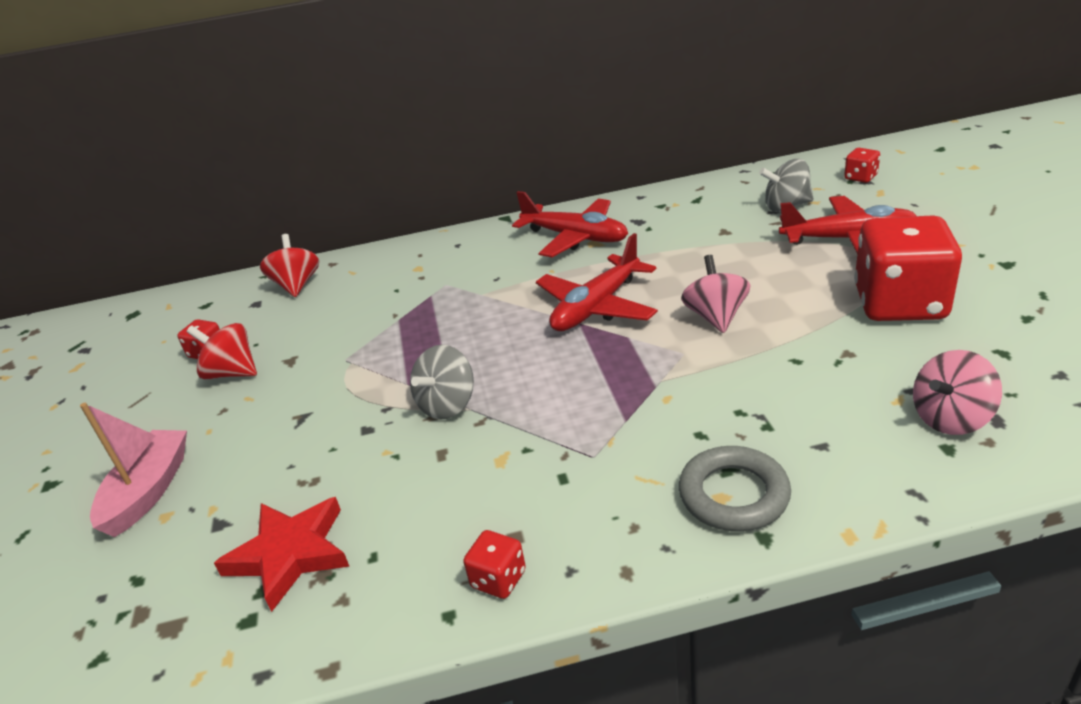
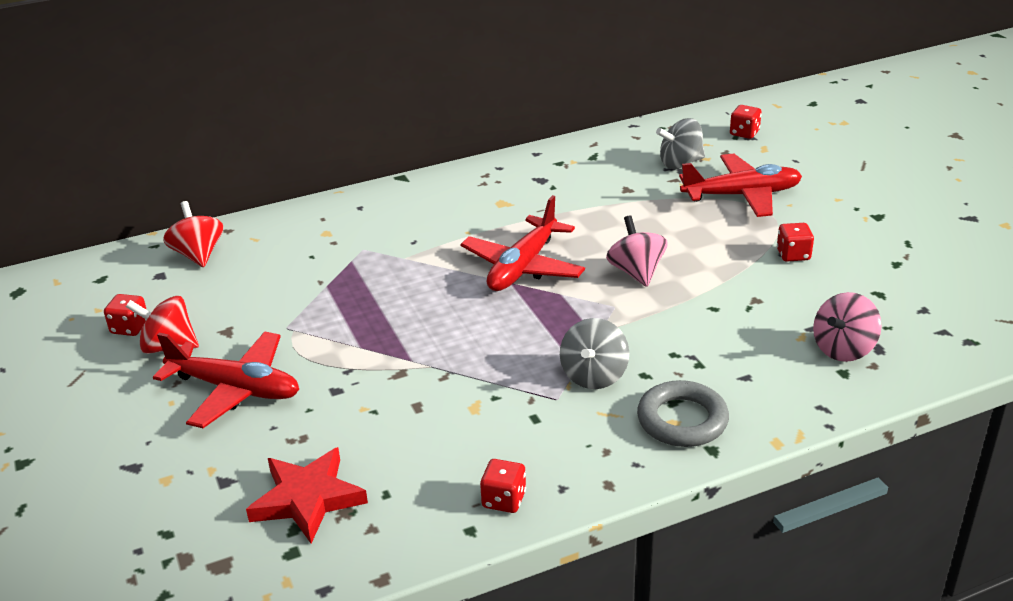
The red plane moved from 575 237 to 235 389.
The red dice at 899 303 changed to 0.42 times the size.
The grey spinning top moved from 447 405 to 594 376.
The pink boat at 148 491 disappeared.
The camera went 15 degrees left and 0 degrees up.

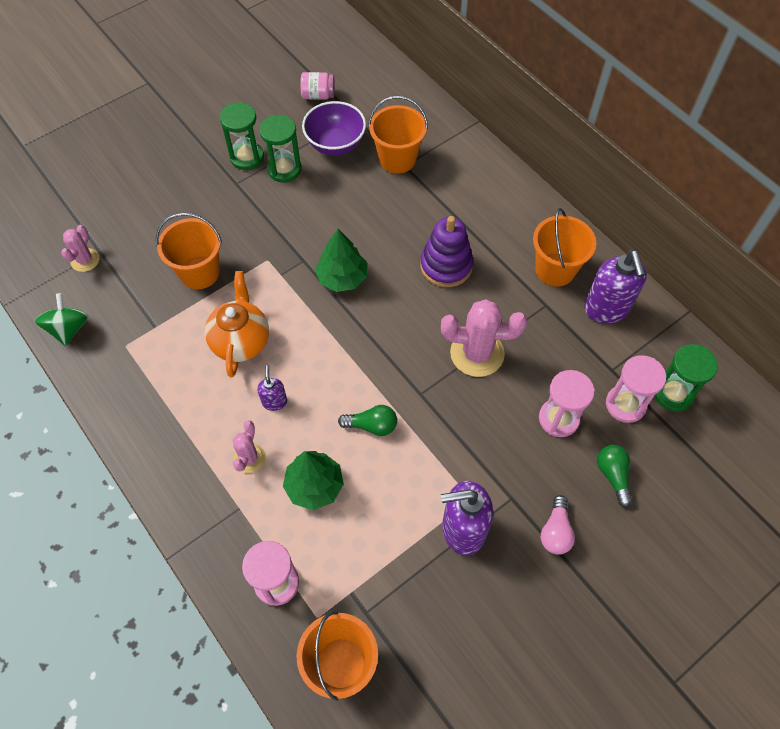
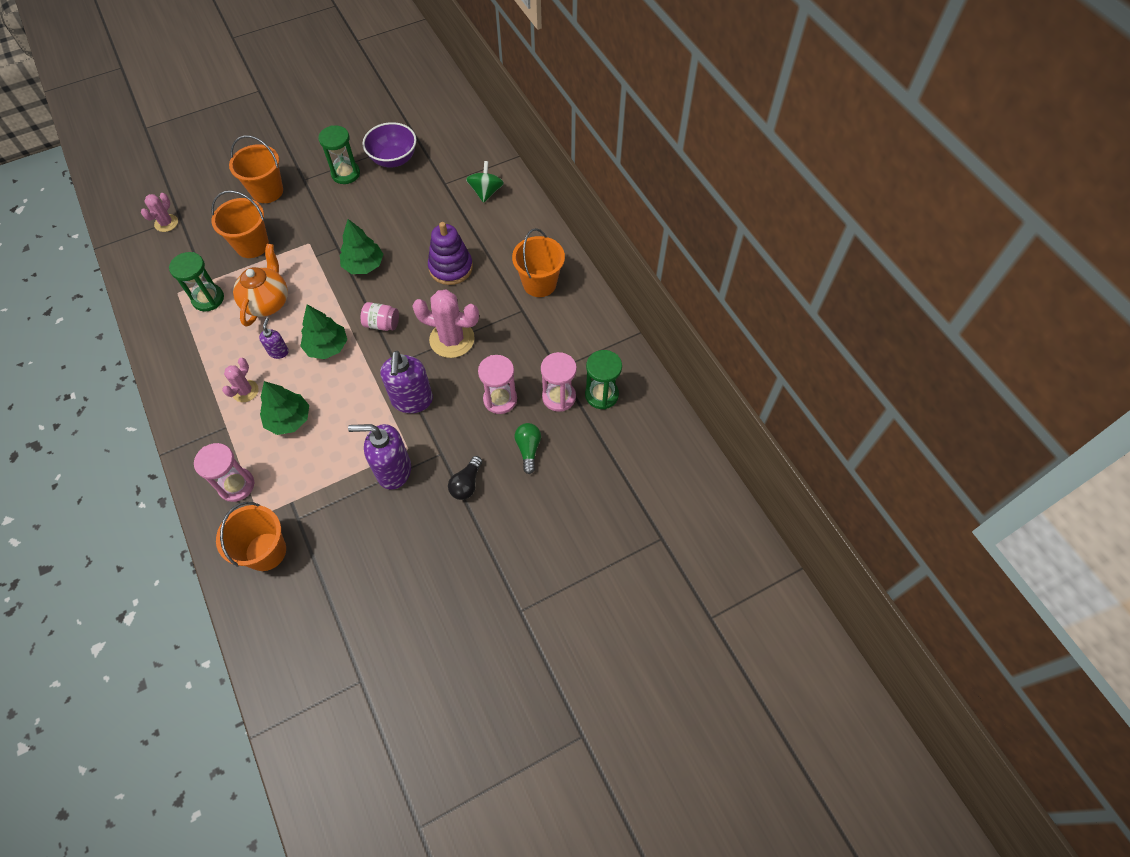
The pink jar moved from 318 95 to 382 324.
The orange bucket moved from 397 159 to 267 191.
The green hourglass moved from 247 157 to 208 299.
The purple soap dispenser moved from 606 309 to 412 400.
The green spinning top moved from 69 329 to 486 192.
The green light bulb at 372 425 disappeared.
The pink light bulb at 555 531 became the black light bulb at 466 484.
The green tree at 327 346 appeared.
The camera went 10 degrees right and 0 degrees up.

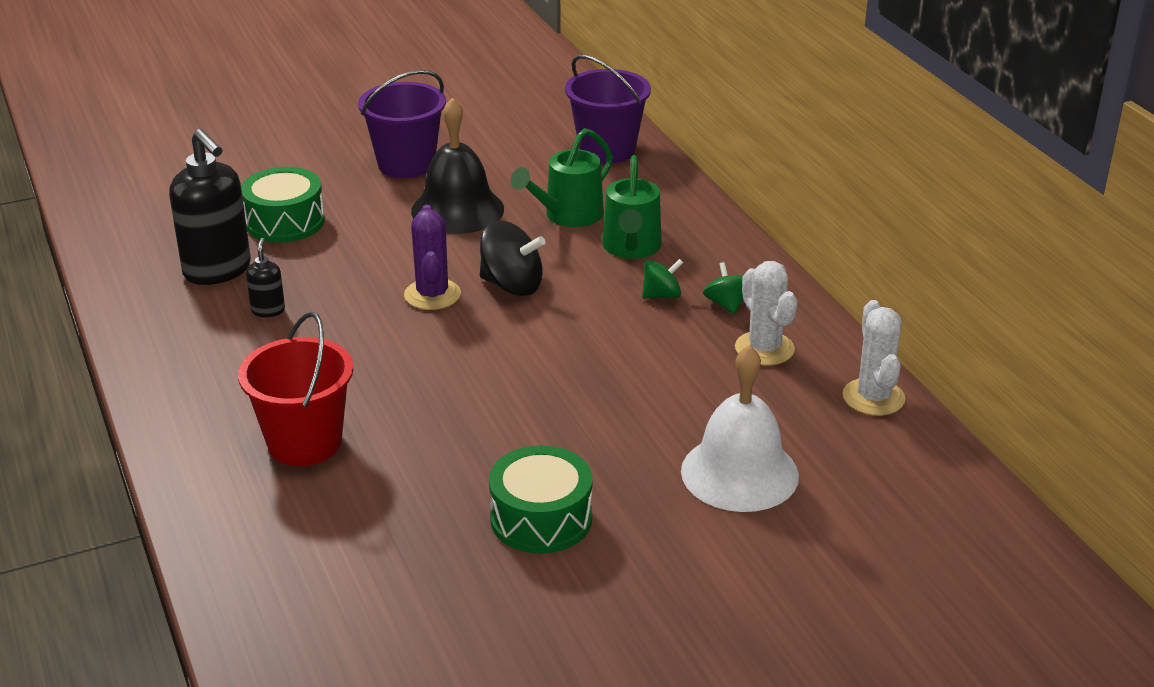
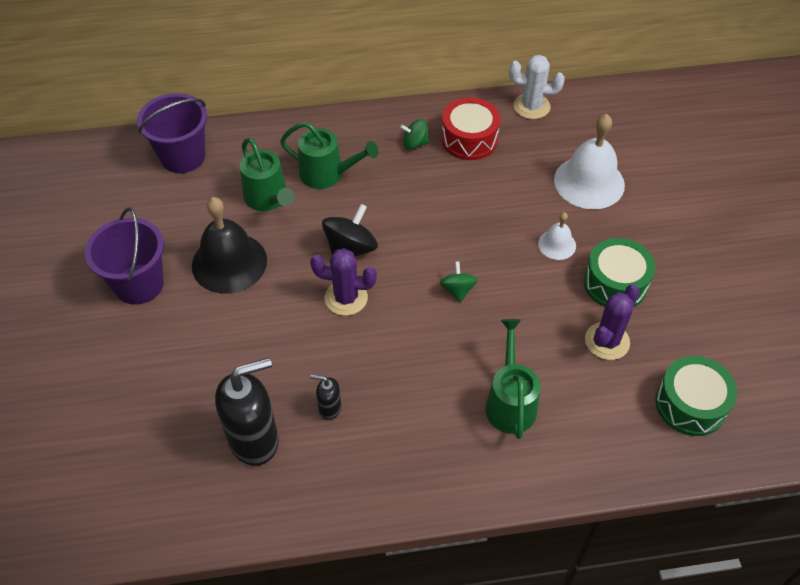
The green drum moved from 285 222 to 690 404.
The green spinning top moved from 661 295 to 457 290.
The white cactus at 764 349 was replaced by the red drum at 469 139.
The red bucket at 304 442 was replaced by the green watering can at 510 402.
The white bell at 557 244 appeared.
The purple cactus at 607 341 appeared.
The camera went 75 degrees left and 20 degrees up.

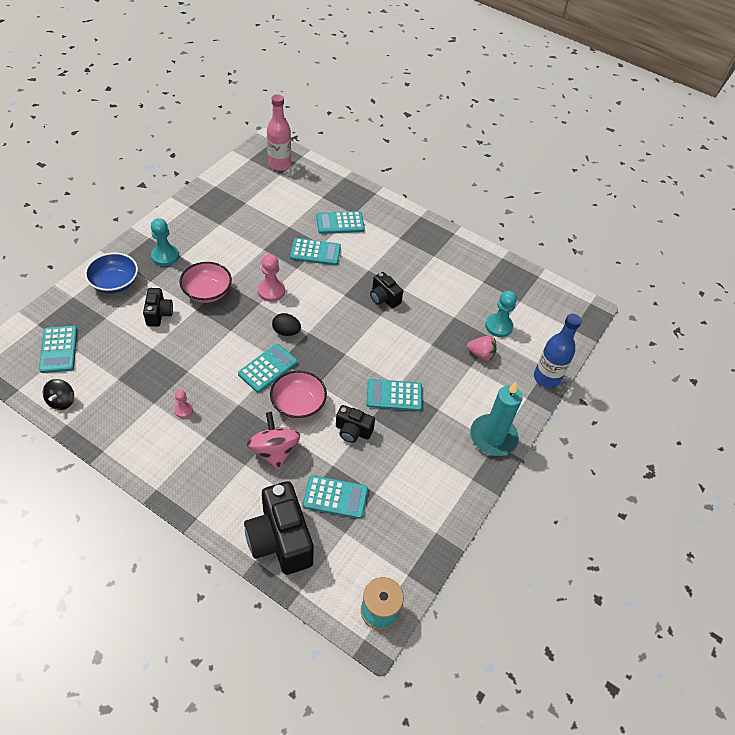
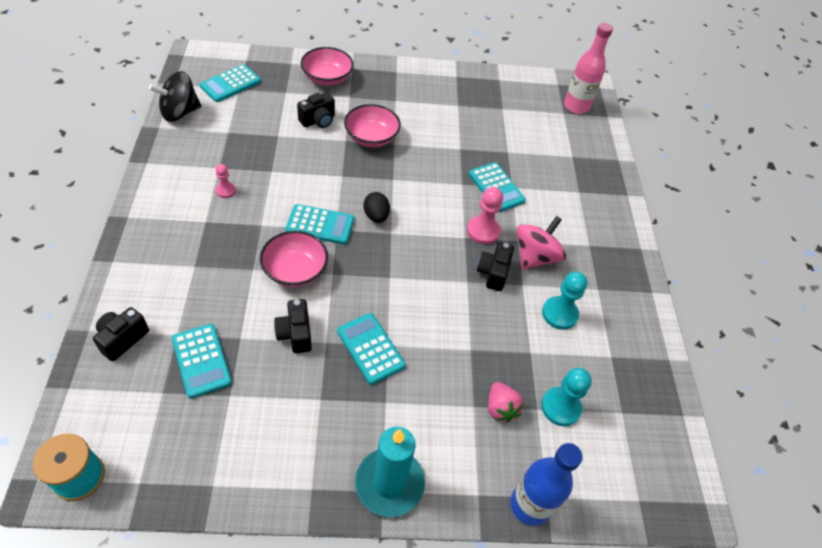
The turquoise calculator at 340 223 disappeared.
The turquoise pawn moved from 165 256 to 559 314.
The blue bowl at 115 283 became the pink bowl at 327 78.
The pink pawn moved from 271 291 to 483 231.
The black spinning top at 61 401 changed to 1.62 times the size.
The pink spinning top moved from 274 451 to 535 257.
The black camera at 280 540 changed to 0.54 times the size.
The camera went 55 degrees right and 0 degrees up.

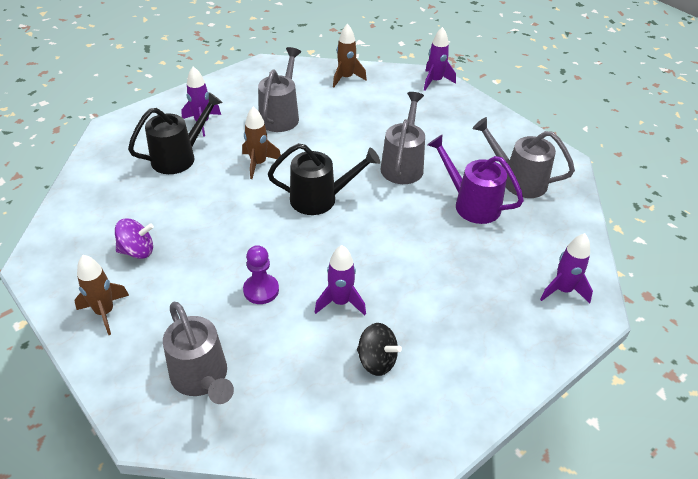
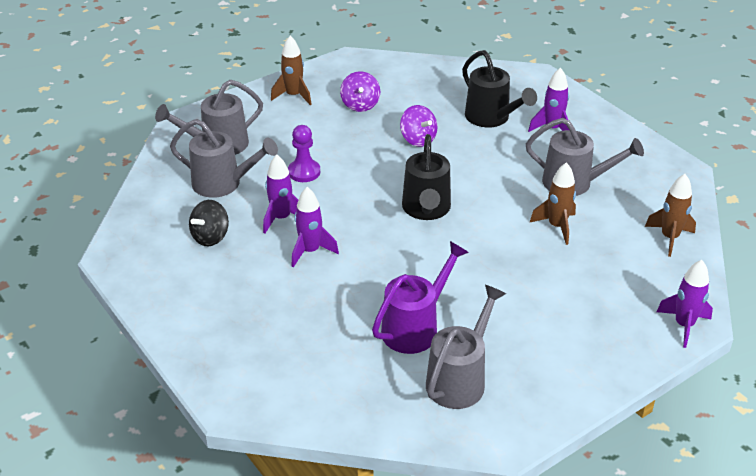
The grey watering can moved from 403 164 to 224 184.
The brown rocket moved from 258 164 to 557 226.
The purple rocket moved from 563 290 to 310 251.
The purple spinning top at 418 139 appeared.
The camera went 95 degrees right and 5 degrees down.

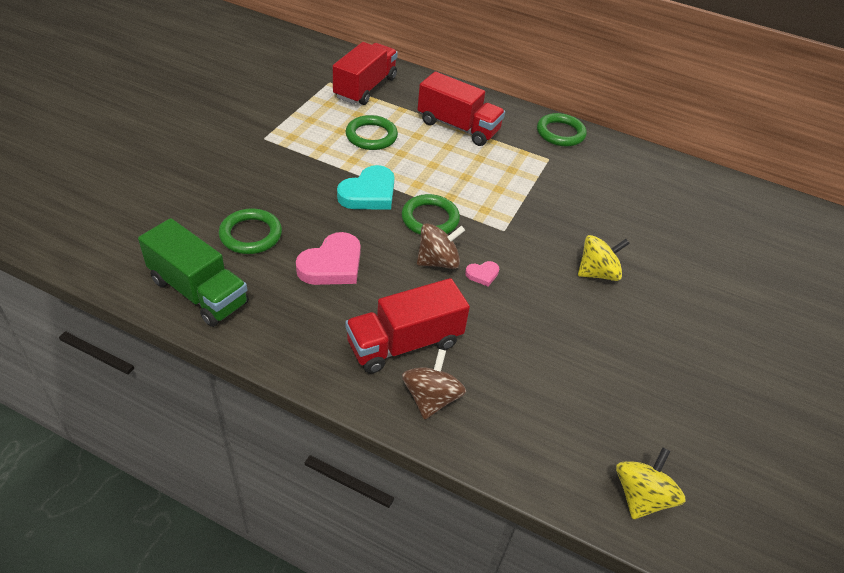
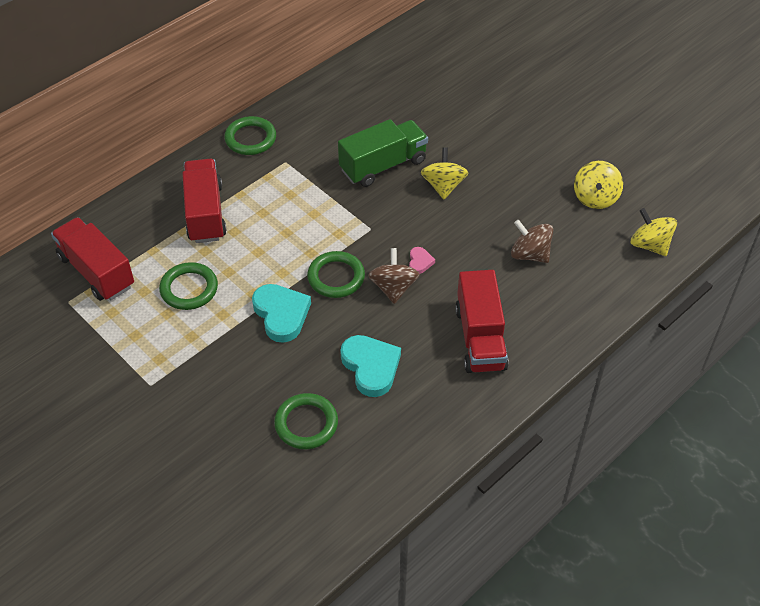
The red truck at 458 127 turned 60 degrees counterclockwise.
The green truck moved from 199 292 to 383 165.
The pink heart at 332 265 became the turquoise heart at 371 367.
The brown spinning top moved from 431 398 to 530 254.
The yellow spinning top at 595 198 appeared.
The camera went 65 degrees left and 5 degrees up.

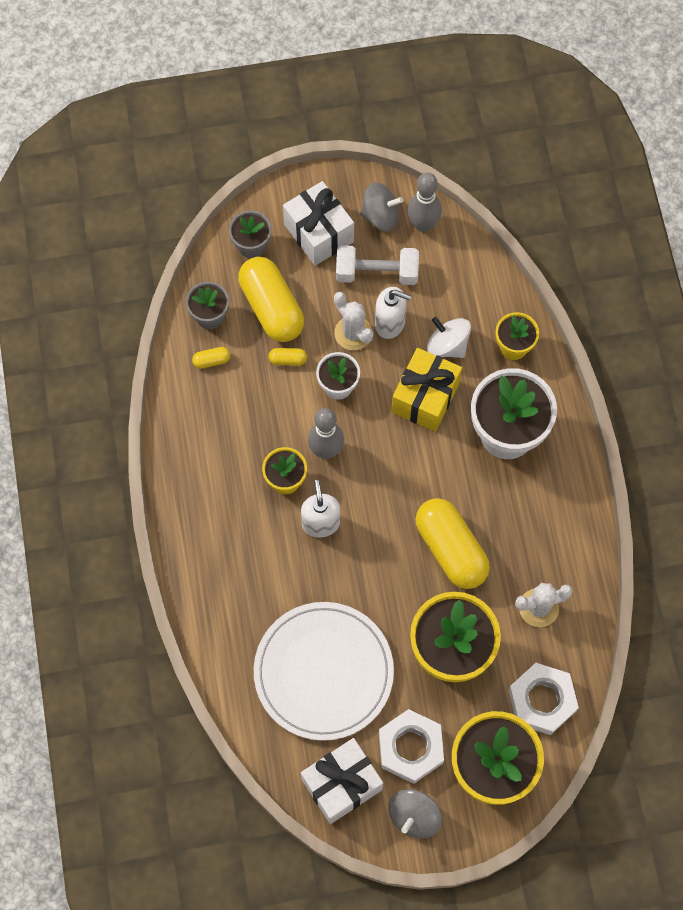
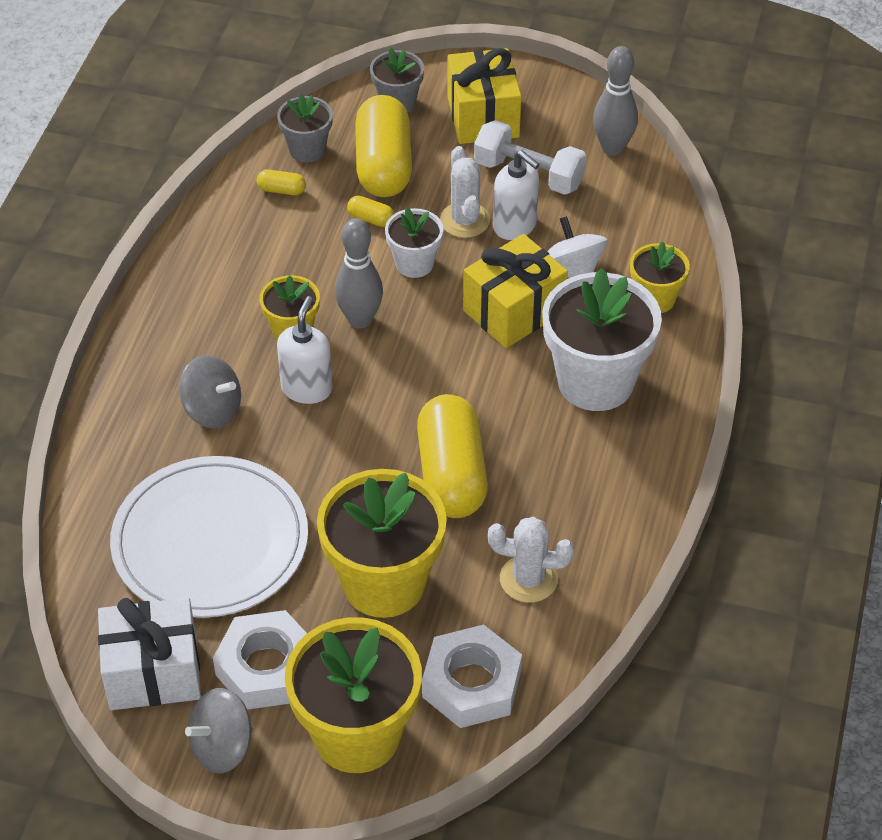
The white gift at 318 233 became the yellow gift at 483 117.
The grey spinning top moved from 380 216 to 212 410.
The camera went 25 degrees right and 20 degrees down.

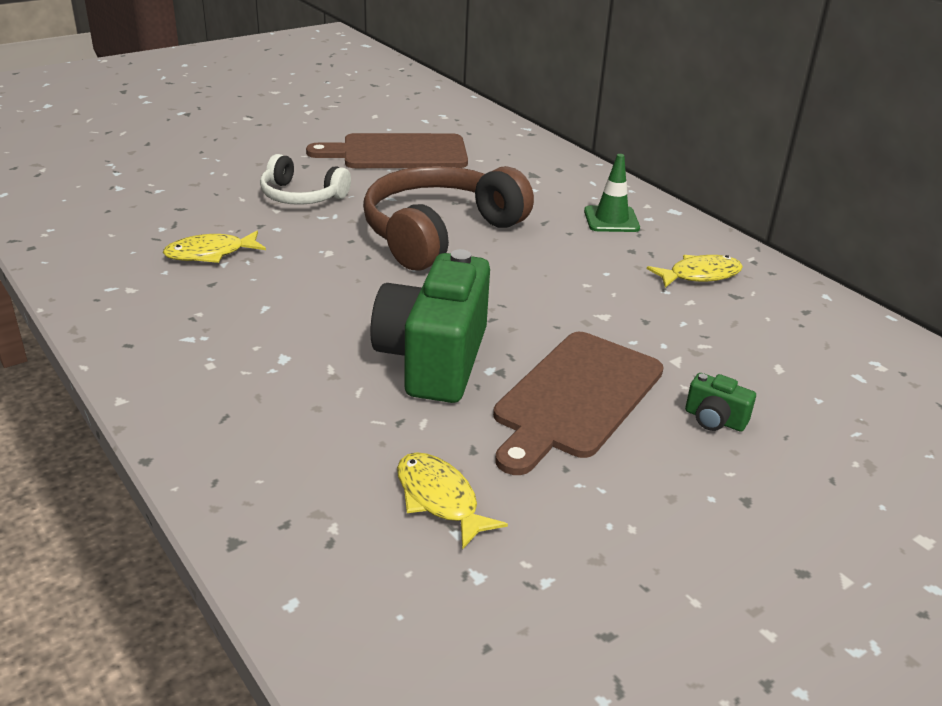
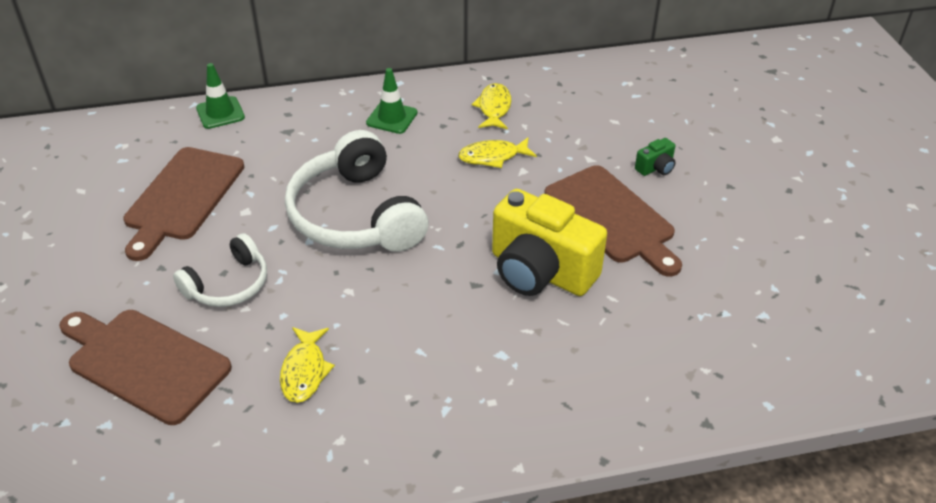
The brown headphones at 439 233 became the white headphones at 355 215.
The green camera at 433 360 became the yellow camera at 540 271.
The yellow fish moved from 439 499 to 492 157.
The green traffic cone at 220 113 appeared.
The brown cutting board at 144 363 appeared.
The camera went 65 degrees left and 10 degrees up.

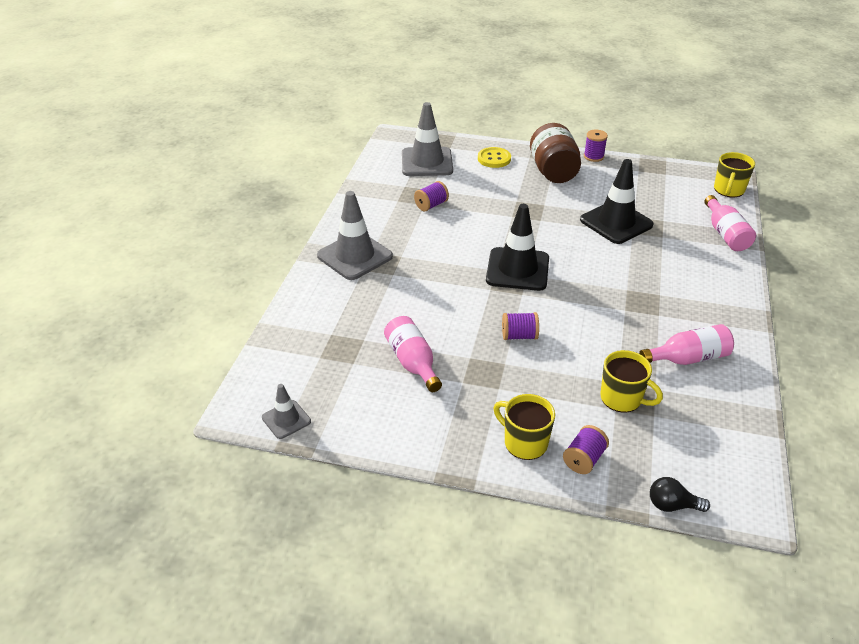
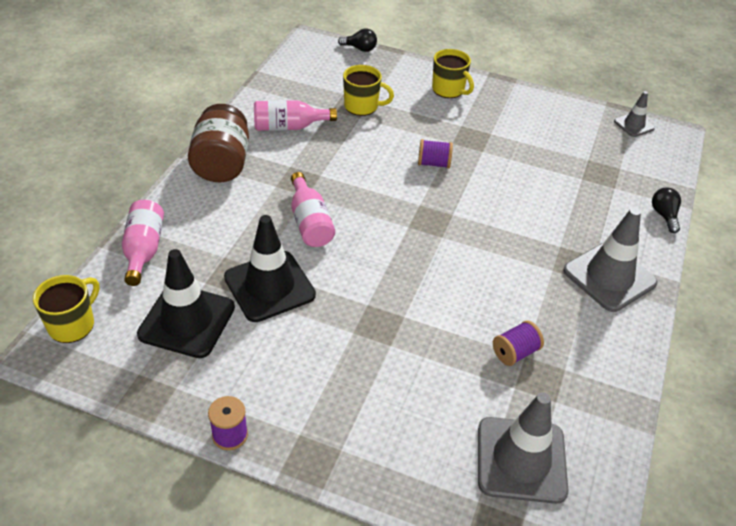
The brown jar moved from 553 172 to 222 164.
The yellow button at 494 159 disappeared.
The black traffic cone moved from 517 269 to 187 321.
The pink bottle moved from 412 362 to 310 222.
The yellow mug at 622 398 turned 150 degrees clockwise.
The purple spool at 584 459 disappeared.
The black light bulb at 664 215 appeared.
The camera went 175 degrees left and 5 degrees up.

